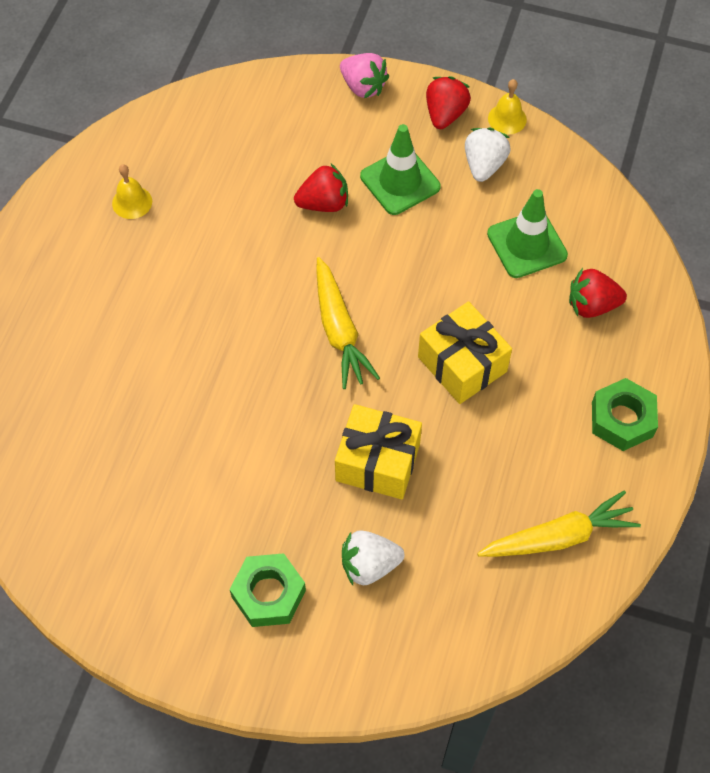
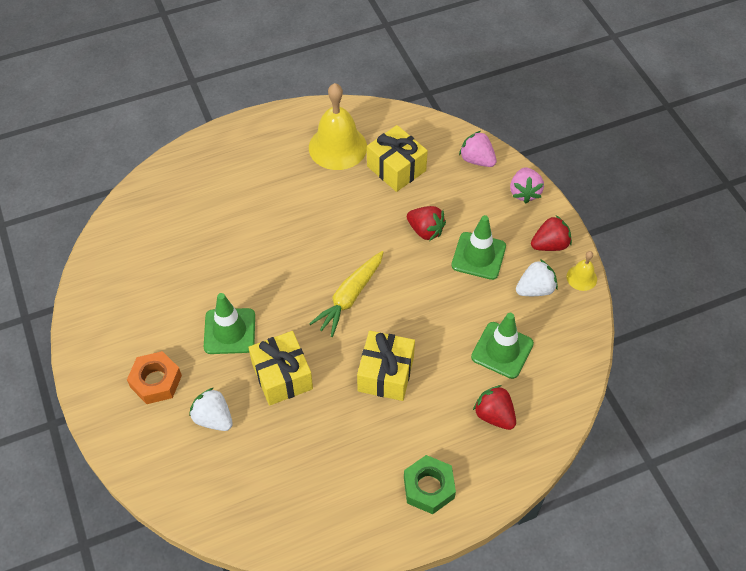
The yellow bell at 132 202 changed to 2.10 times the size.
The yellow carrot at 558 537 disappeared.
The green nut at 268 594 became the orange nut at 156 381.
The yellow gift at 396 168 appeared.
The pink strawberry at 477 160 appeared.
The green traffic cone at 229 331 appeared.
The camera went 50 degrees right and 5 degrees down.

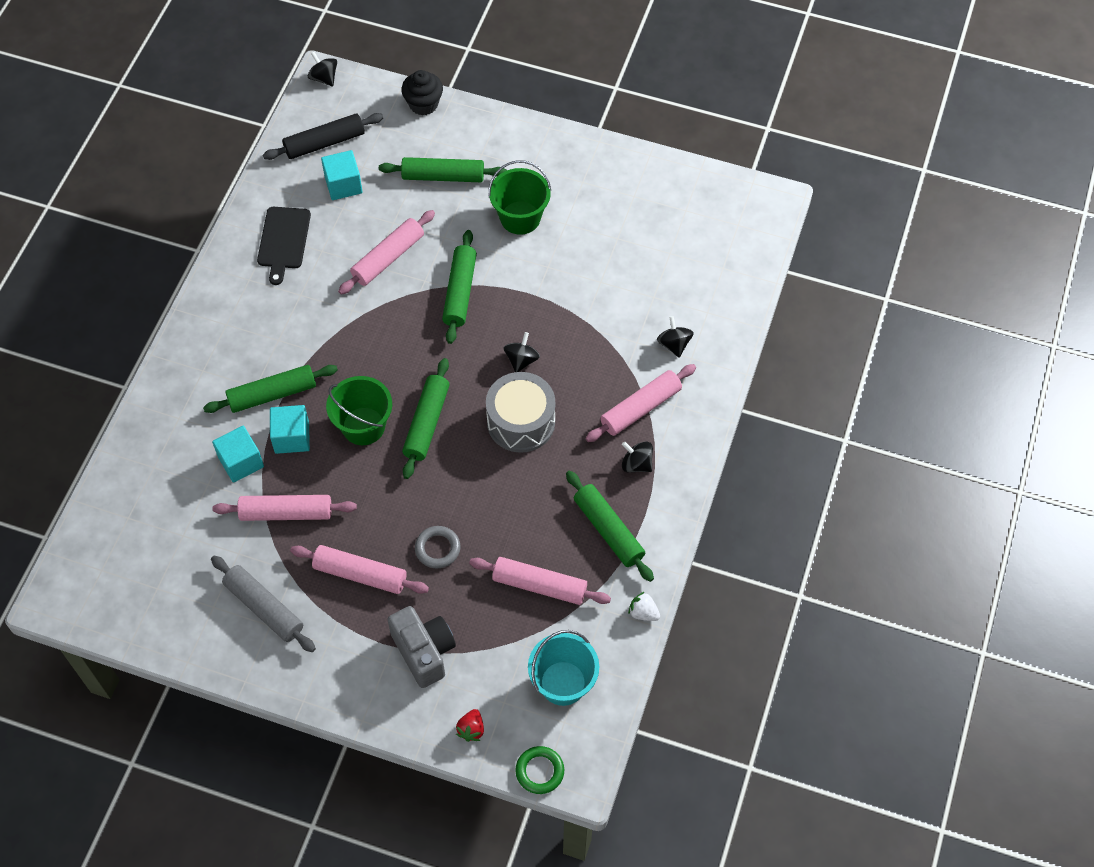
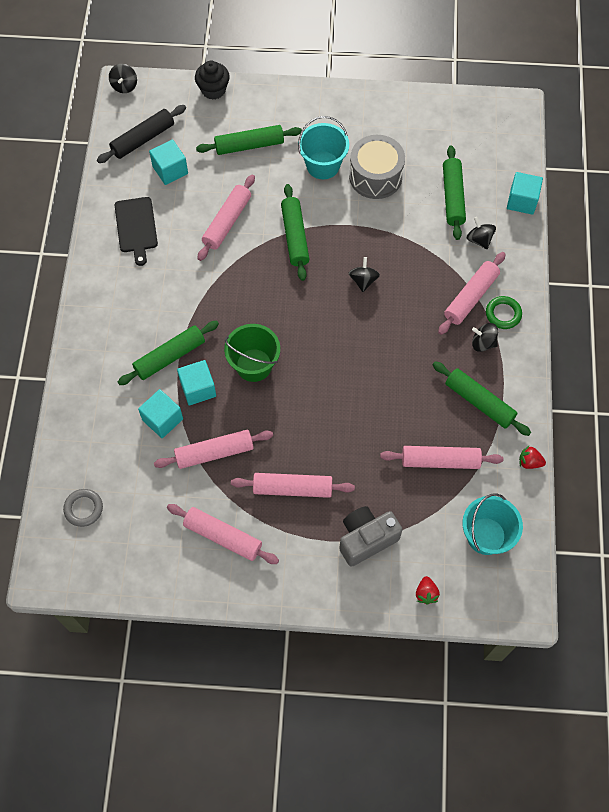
The black spinning top at 324 78 turned 120 degrees counterclockwise.
The green bucket at 520 218 became the turquoise bucket at 323 165.
The green rolling pin moved from 426 423 to 452 197.
The grey drum moved from 521 422 to 375 176.
The grey ring moved from 437 549 to 83 508.
The grey rolling pin at 264 607 became the pink rolling pin at 223 536.
The white strawberry at 643 613 became the red strawberry at 529 462.
The grey camera at 424 652 turned 75 degrees counterclockwise.
The green ring moved from 539 771 to 503 314.
The turquoise cube at 522 201 appeared.
The camera went 15 degrees left and 5 degrees up.

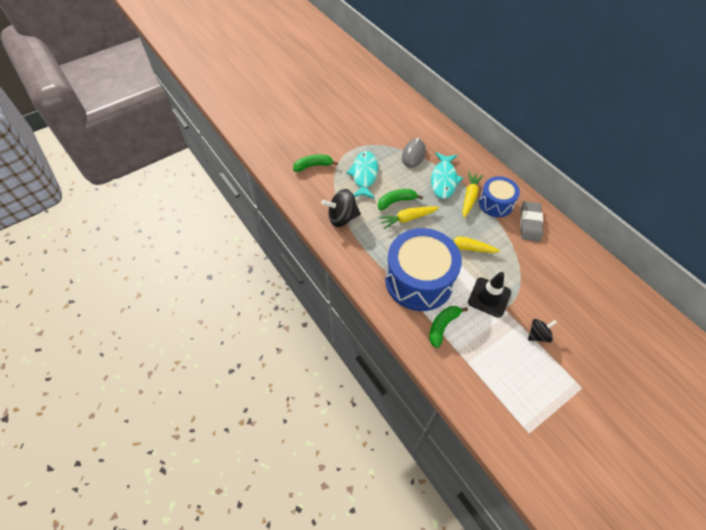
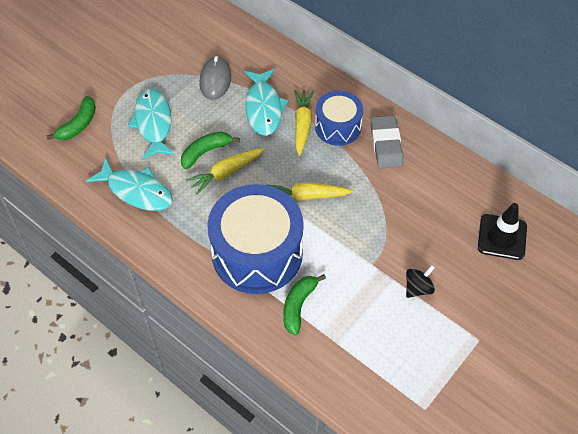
The green banana at 313 166 turned 150 degrees clockwise.
The black spinning top at 342 218 was replaced by the turquoise fish at 136 191.
The black traffic cone moved from 489 297 to 502 237.
The camera went 15 degrees left and 0 degrees up.

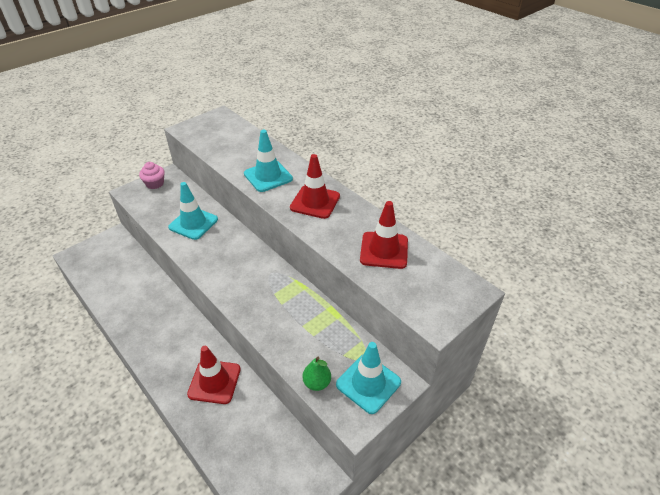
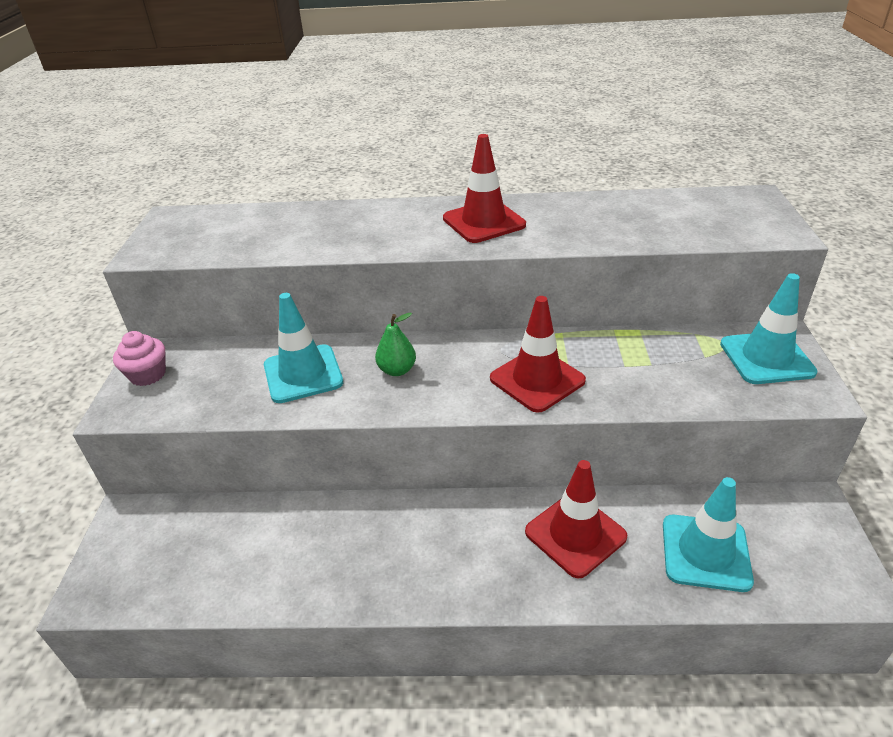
The turquoise traffic cone moved from 268 176 to 705 552.
The red traffic cone moved from 384 250 to 537 380.
The green pear moved from 317 383 to 397 370.
The camera went 45 degrees left and 5 degrees down.

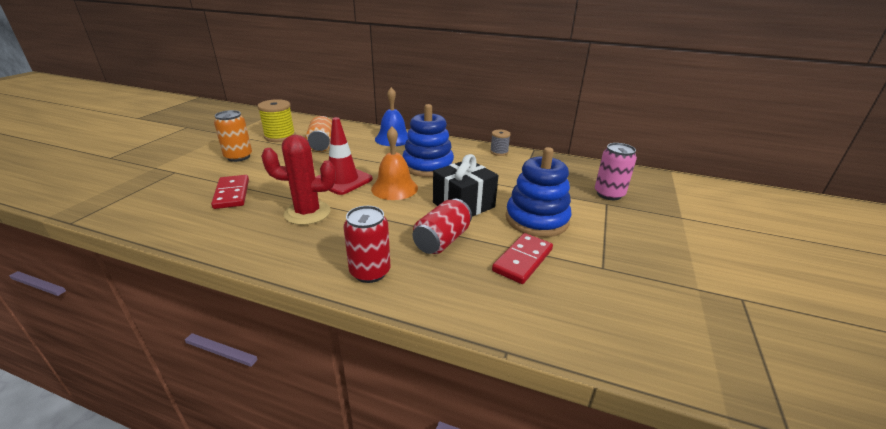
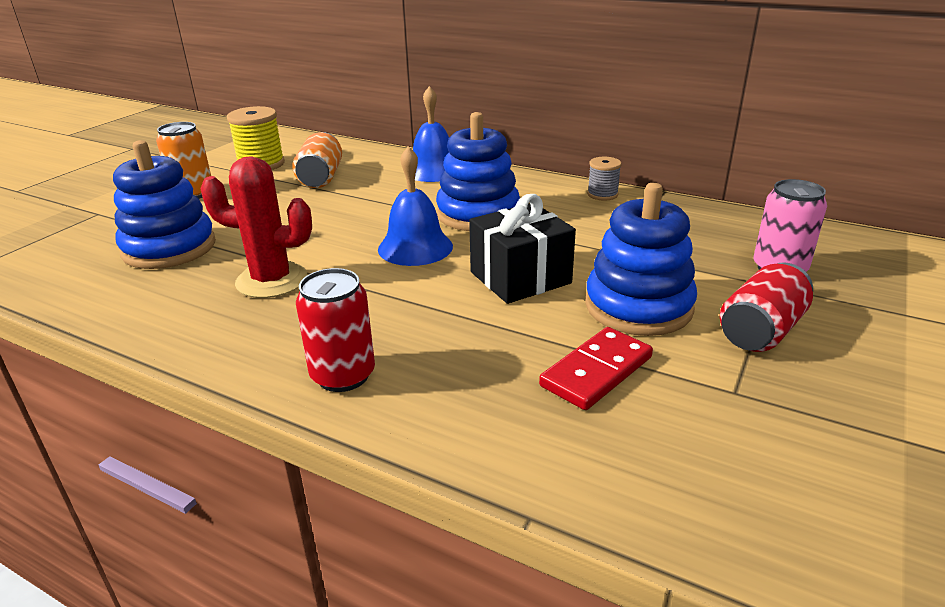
The red traffic cone at 343 180 disappeared.
The orange bell at 394 188 became the blue bell at 415 247.
The red domino at 232 194 was replaced by the blue stacking toy at 169 248.
The red can moved from 442 240 to 761 331.
The camera went 10 degrees right and 0 degrees up.

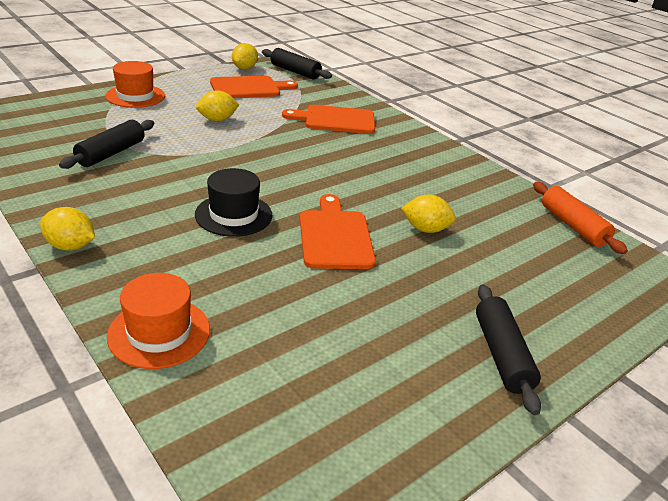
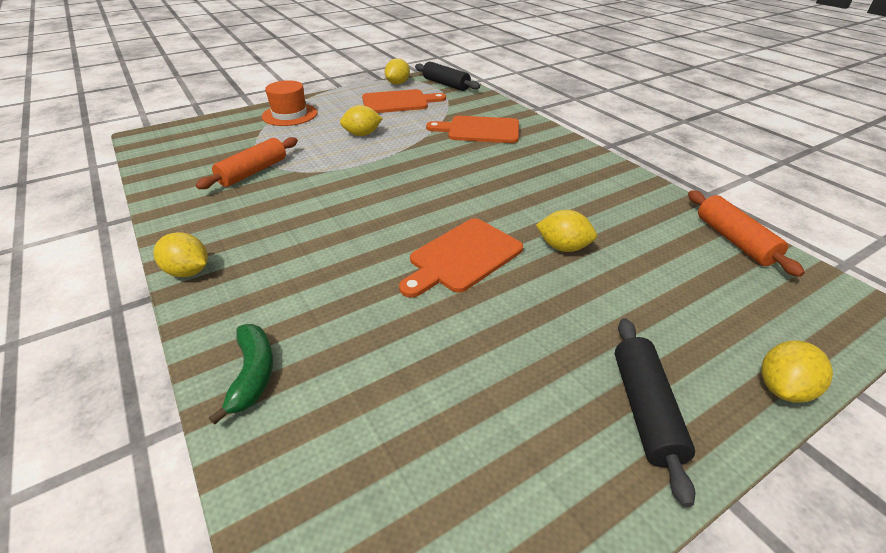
The black rolling pin at 111 153 became the orange rolling pin at 253 172.
The black hat at 233 215 disappeared.
The orange cutting board at 335 236 turned 135 degrees counterclockwise.
The orange hat at 159 332 was replaced by the green banana at 253 374.
The yellow lemon at 783 388 appeared.
The camera went 10 degrees right and 5 degrees up.

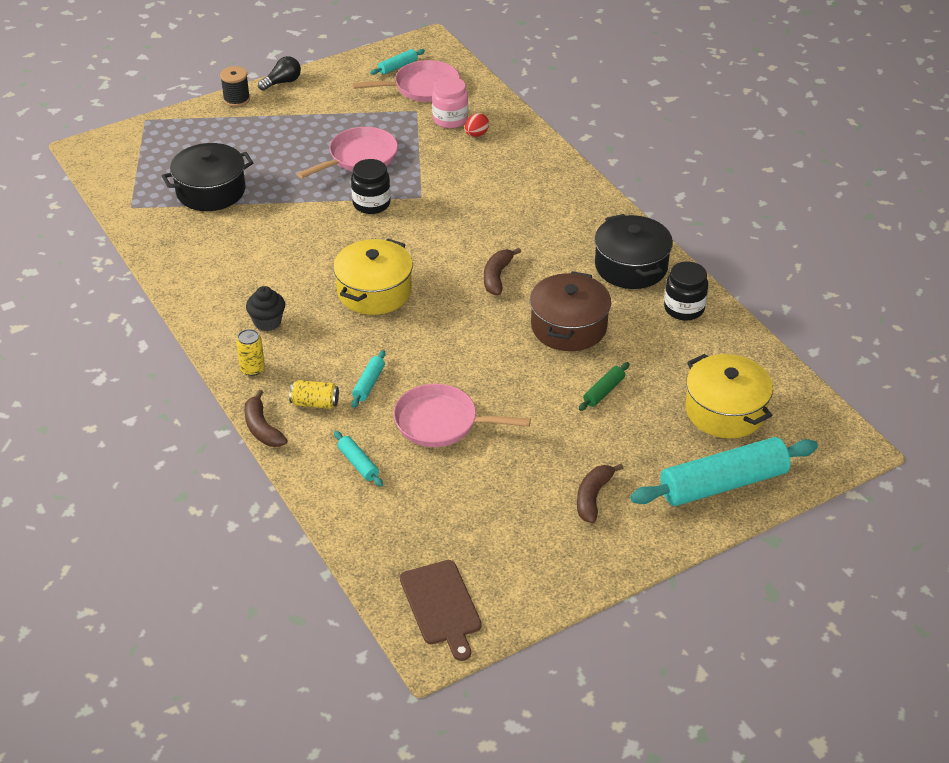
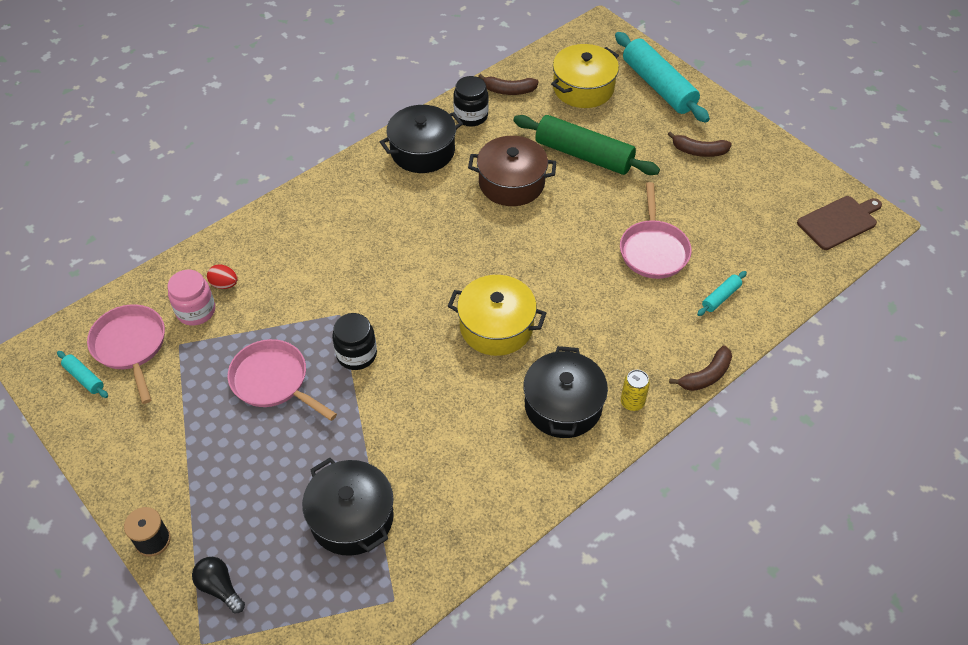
The black light bulb moved from 282 82 to 220 587.
The brown banana moved from 497 277 to 509 90.
The black cupcake at 267 322 was replaced by the black pot at 563 405.
The turquoise rolling pin at 369 384 disappeared.
The green rolling pin at 603 391 changed to 2.29 times the size.
The yellow can at 315 403 disappeared.
The camera went 100 degrees left and 10 degrees up.

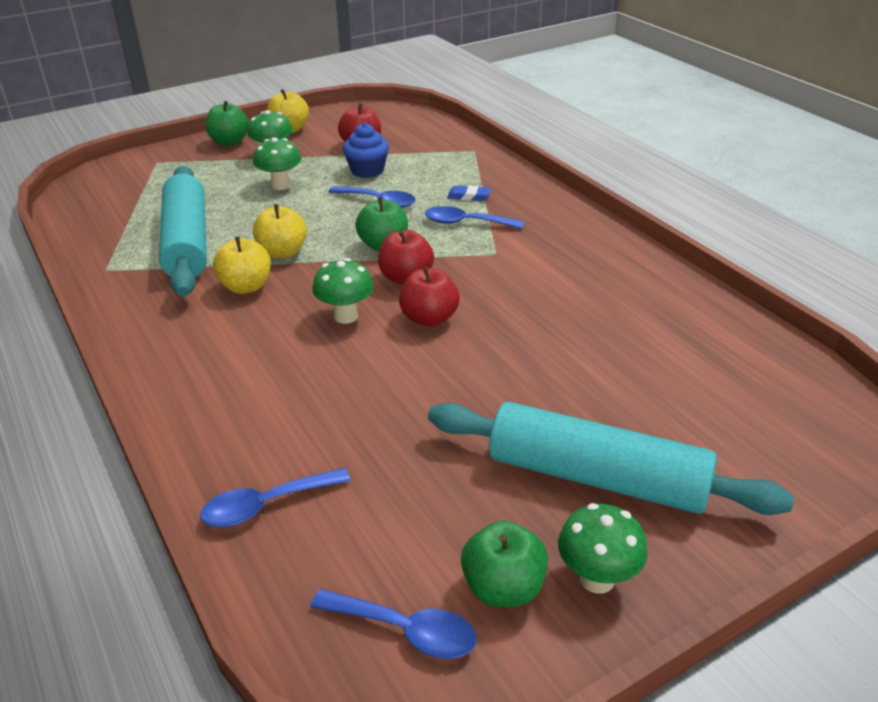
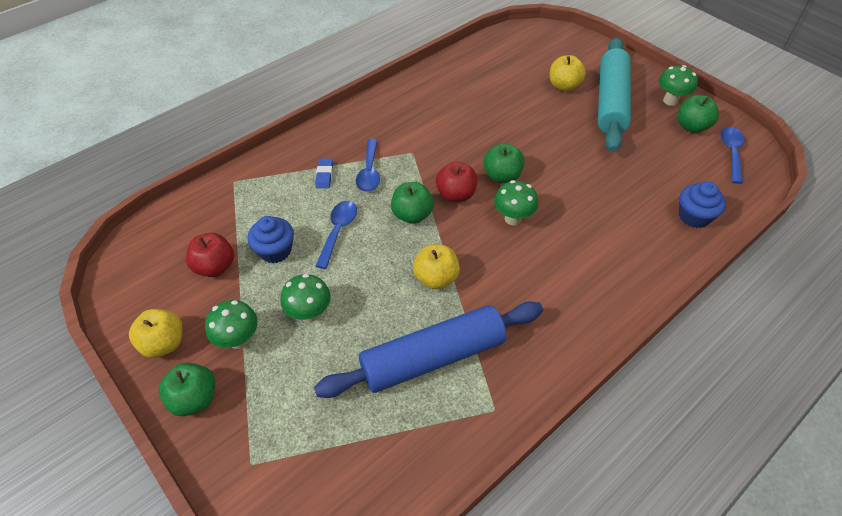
The turquoise rolling pin at 187 242 became the blue rolling pin at 433 357.
The yellow apple moved from 246 287 to 564 86.
The red apple at 429 318 became the green apple at 502 176.
The blue spoon at 266 505 was replaced by the blue cupcake at 694 216.
The camera went 100 degrees left and 15 degrees up.

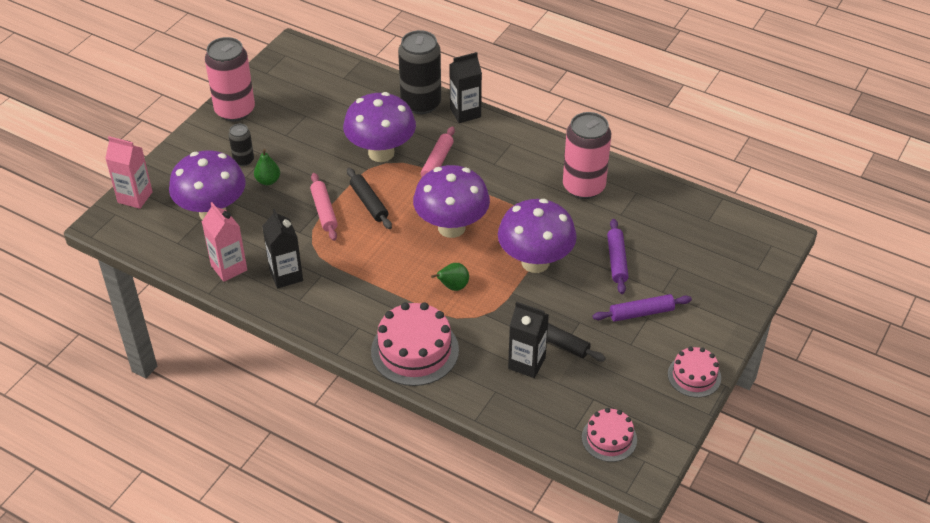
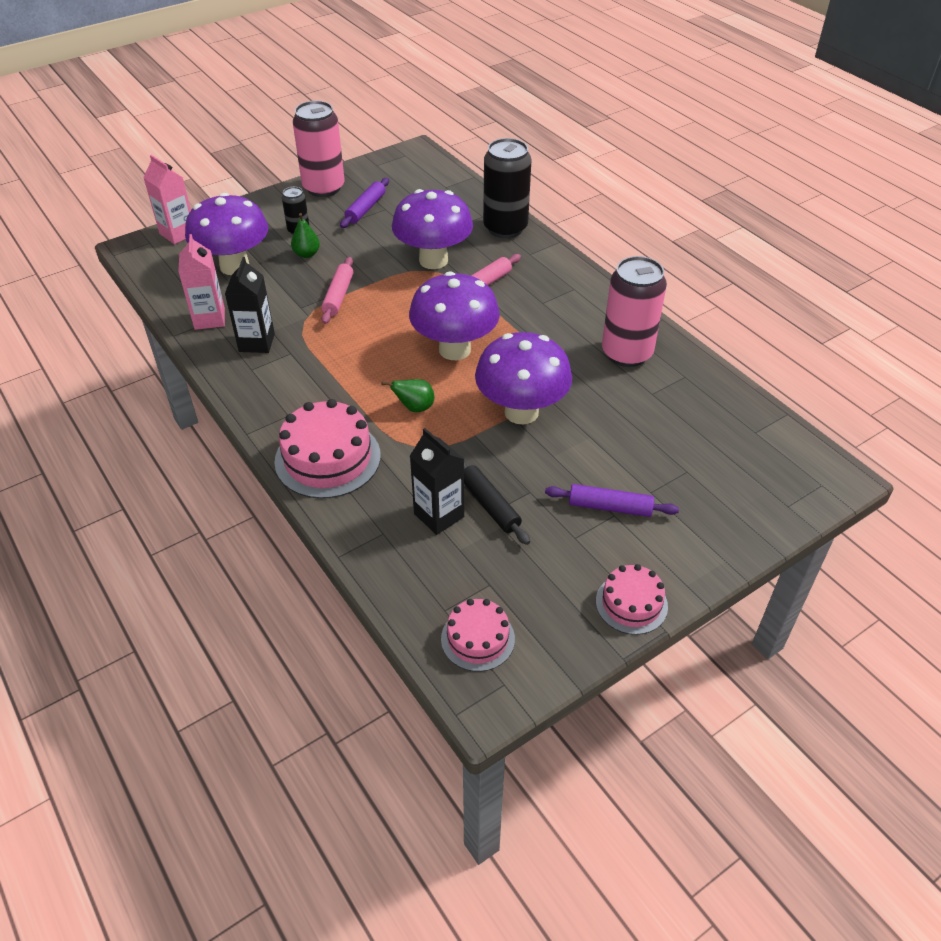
The black carton at 465 113 disappeared.
The black rolling pin at 369 203 disappeared.
The purple rolling pin moved from 617 261 to 366 209.
The camera went 25 degrees right and 0 degrees up.

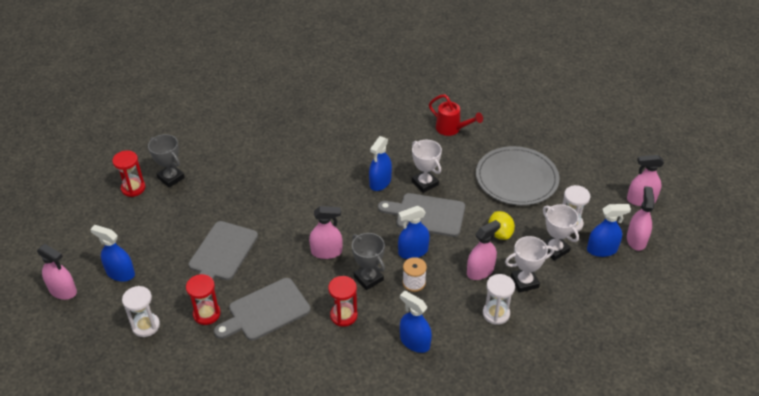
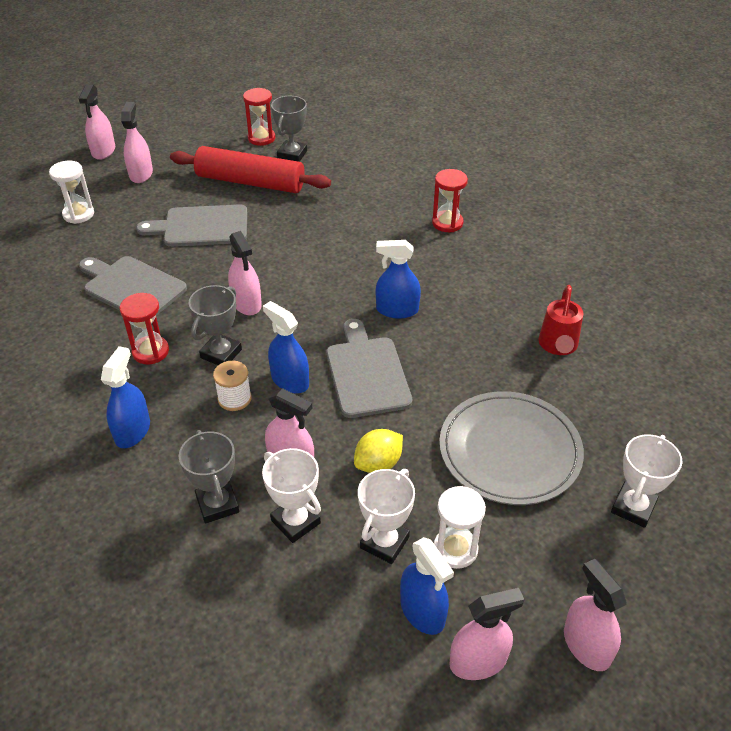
The white trophy moved from 425 183 to 633 507.
The blue spray bottle at 120 273 became the pink spray bottle at 141 174.
The red hourglass moved from 207 314 to 447 223.
The white hourglass at 496 313 was replaced by the grey trophy at 217 504.
The red rolling pin at 250 182 appeared.
The camera went 65 degrees right and 0 degrees up.

